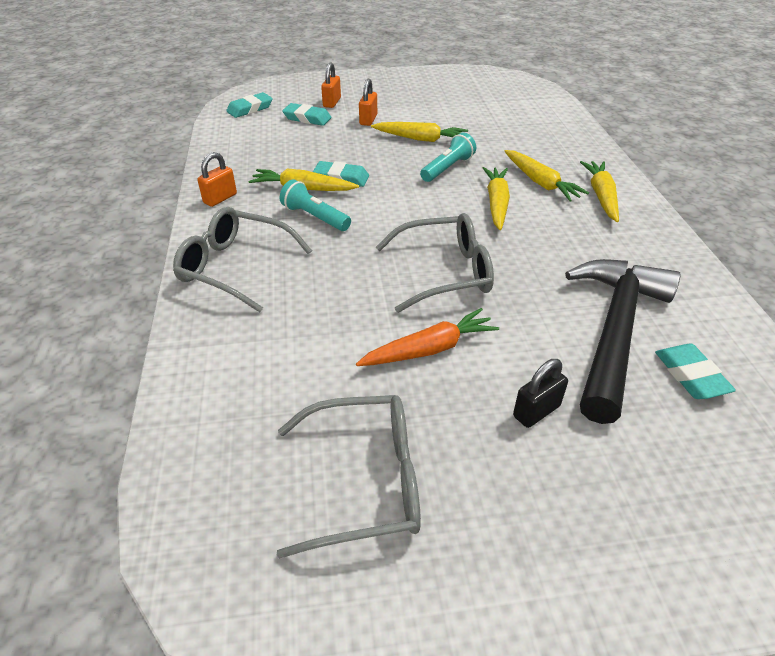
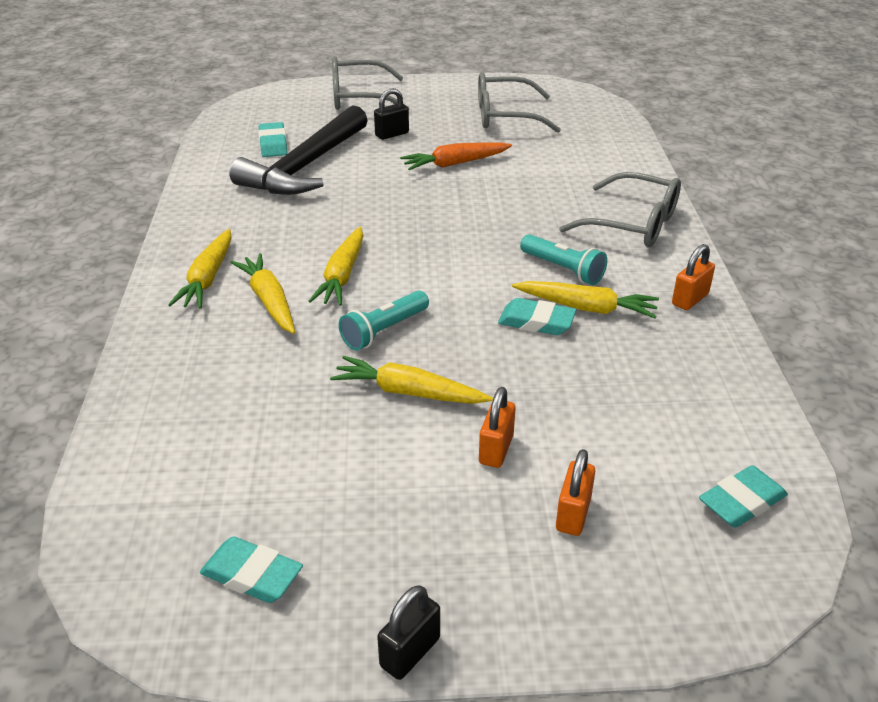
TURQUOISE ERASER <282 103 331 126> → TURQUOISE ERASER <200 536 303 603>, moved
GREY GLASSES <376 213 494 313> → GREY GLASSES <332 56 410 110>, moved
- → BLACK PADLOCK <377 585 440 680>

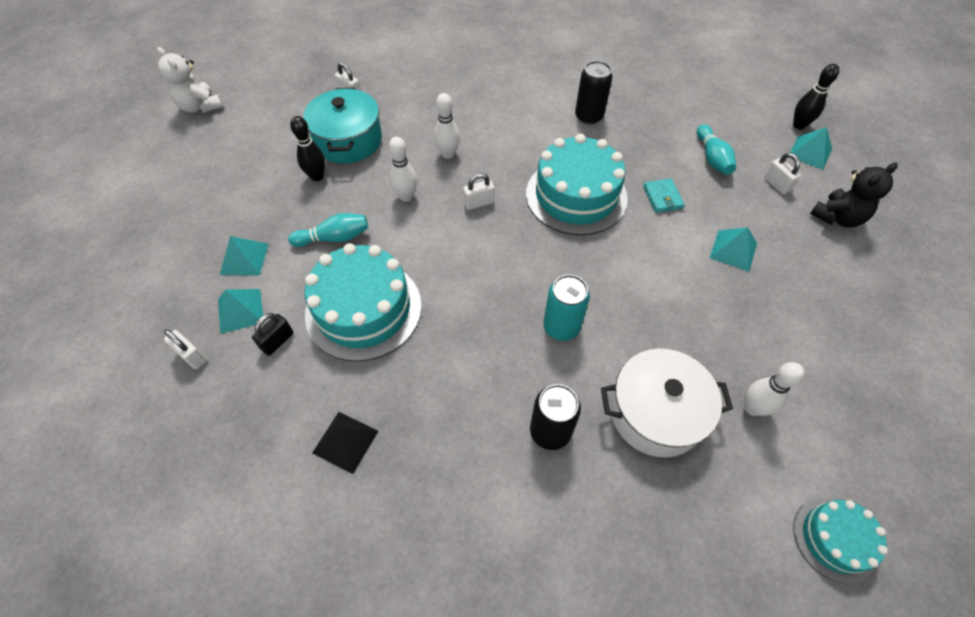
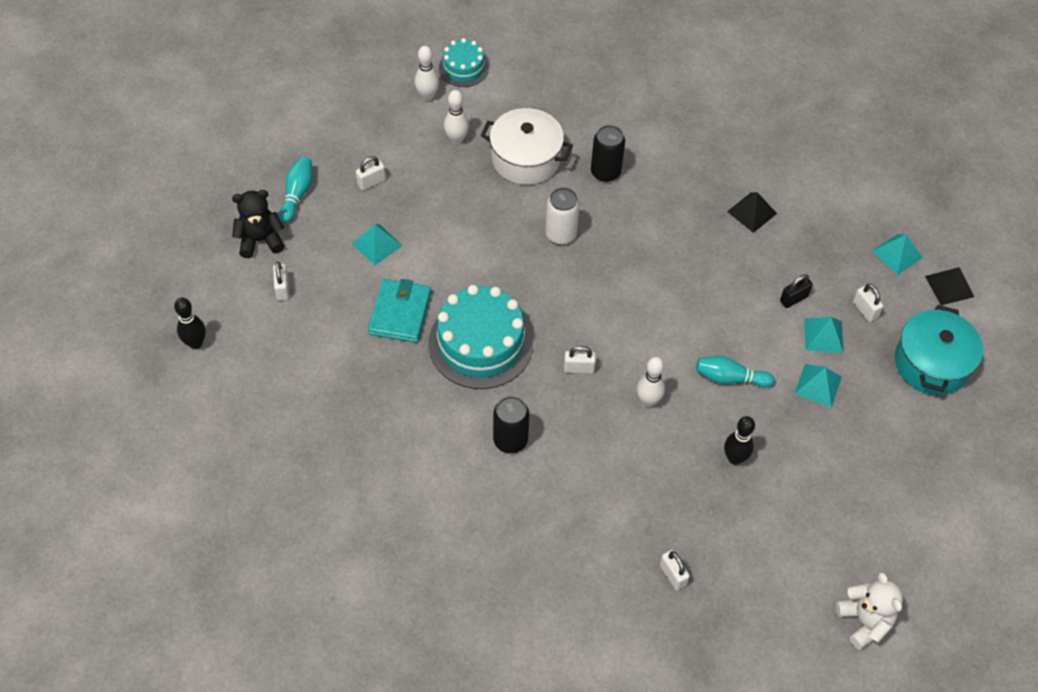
TURQUOISE POT <303 87 382 163> → TURQUOISE POT <895 305 983 395>, moved
TURQUOISE CAKE <305 243 422 362> → -
WHITE BOWLING PIN <434 93 460 159> → WHITE BOWLING PIN <415 46 439 101>, moved
TURQUOISE CAN <543 275 590 341> → WHITE CAN <545 187 580 244>
BLACK CAN <575 61 613 124> → BLACK CAN <493 396 529 453>, moved
TURQUOISE WALLET <643 178 685 213> → TURQUOISE WALLET <368 279 431 343>, x1.68
TURQUOISE BOWLING PIN <697 124 736 175> → TURQUOISE BOWLING PIN <280 157 312 223>, moved
TURQUOISE PYRAMID <790 127 832 170> → TURQUOISE PYRAMID <872 234 923 275>, moved
- → WHITE PADLOCK <356 156 386 190>
- → BLACK PYRAMID <925 267 974 305>

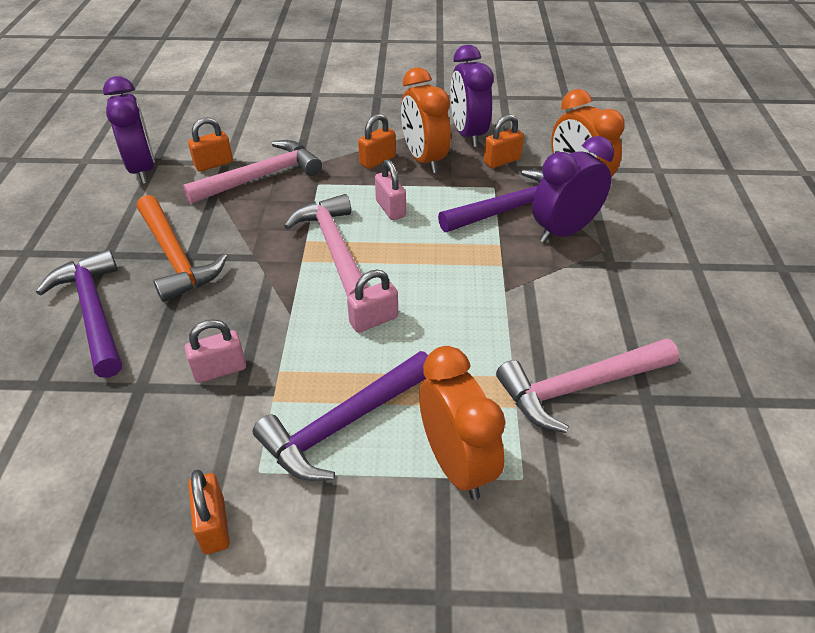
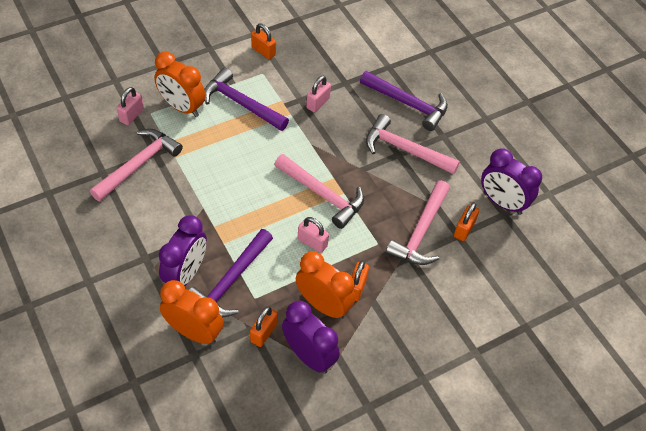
ORANGE HAMMER <137 195 227 302> → PINK HAMMER <366 114 460 174>
PURPLE HAMMER <253 351 428 481> → PURPLE HAMMER <204 68 289 131>, 75 degrees counterclockwise
PINK PADLOCK <347 270 398 333> → PINK PADLOCK <117 87 144 125>, moved

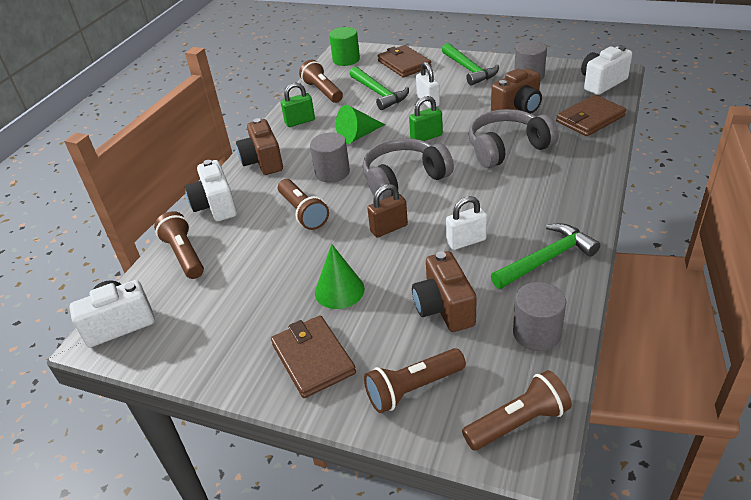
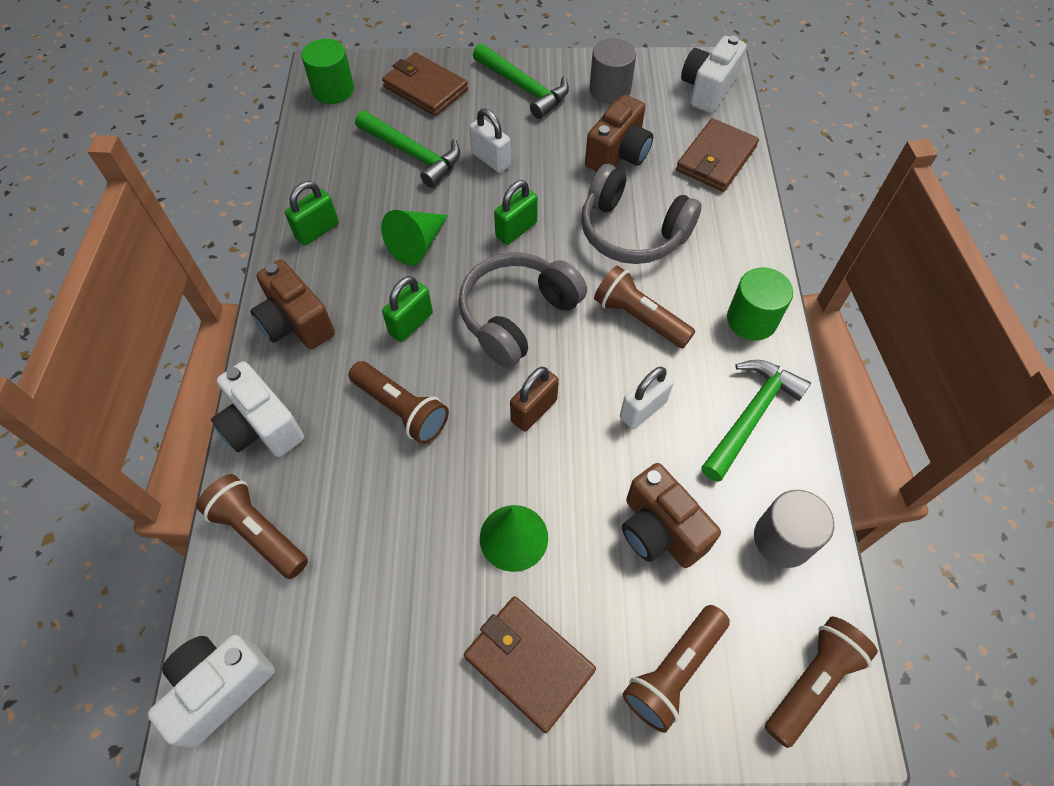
BROWN FLASHLIGHT <299 60 343 103> → BROWN FLASHLIGHT <594 265 695 348>, moved
GREY CYLINDER <310 132 350 183> → GREEN PADLOCK <382 276 433 342>
GREY HEADPHONES <469 109 559 168> → GREY HEADPHONES <581 164 702 264>, 105 degrees counterclockwise
- → GREEN CYLINDER <727 268 793 340>

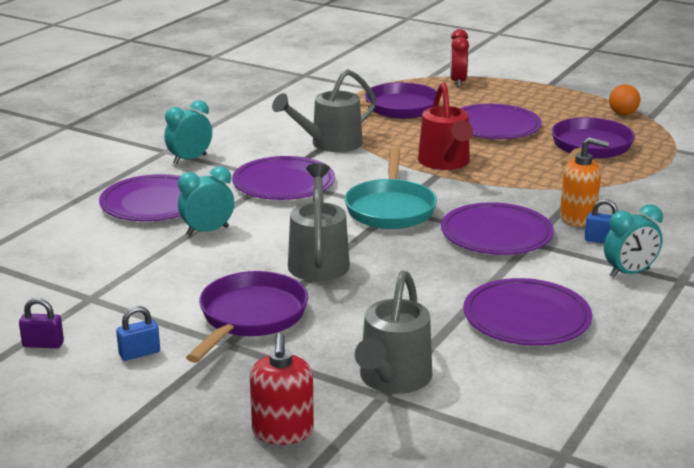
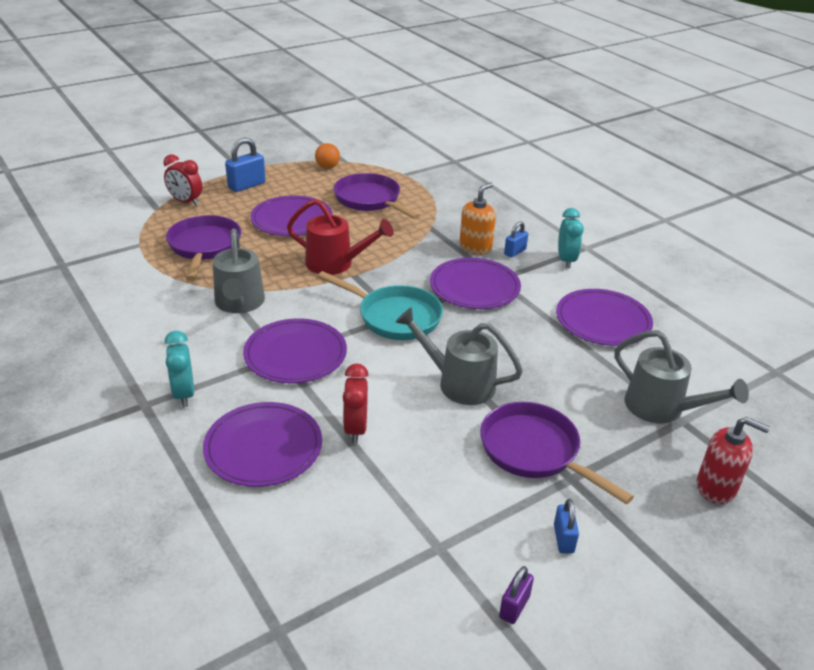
TURQUOISE CLOCK <178 166 234 236> → RED CLOCK <343 364 369 444>
- → BLUE PADLOCK <225 138 266 192>

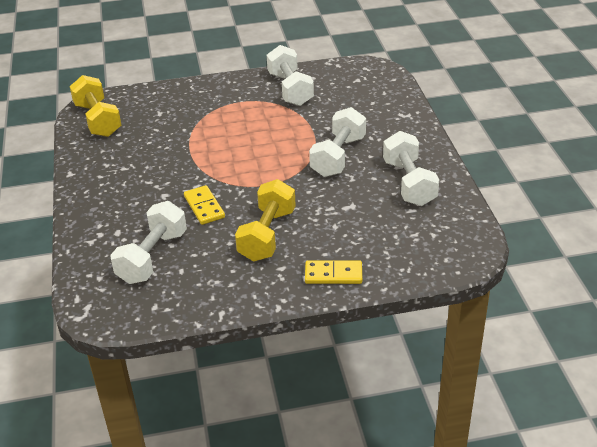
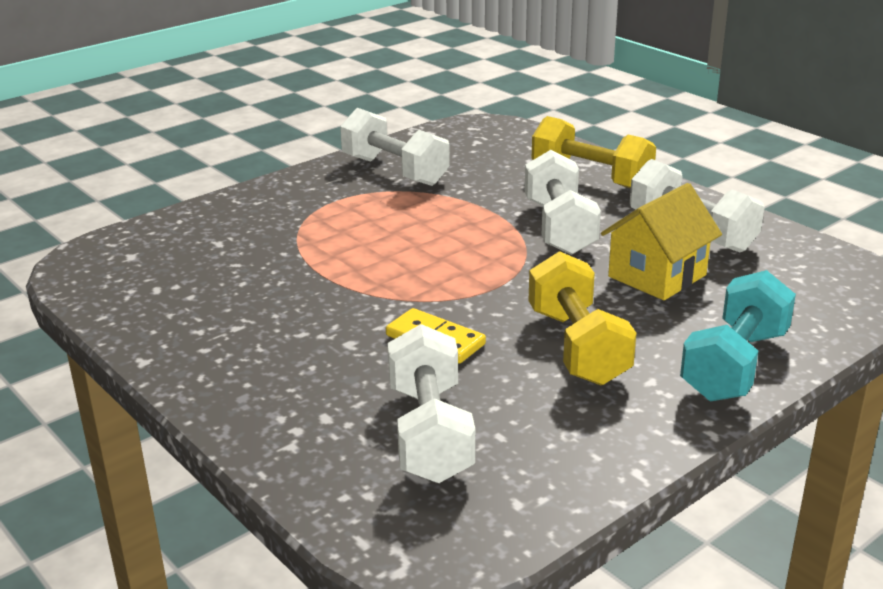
YELLOW DUMBBELL <70 75 121 137> → YELLOW DUMBBELL <532 116 656 189>, moved
YELLOW DOMINO <305 260 362 284> → TURQUOISE DUMBBELL <680 270 796 402>
- → YELLOW HOUSE <601 183 722 300>

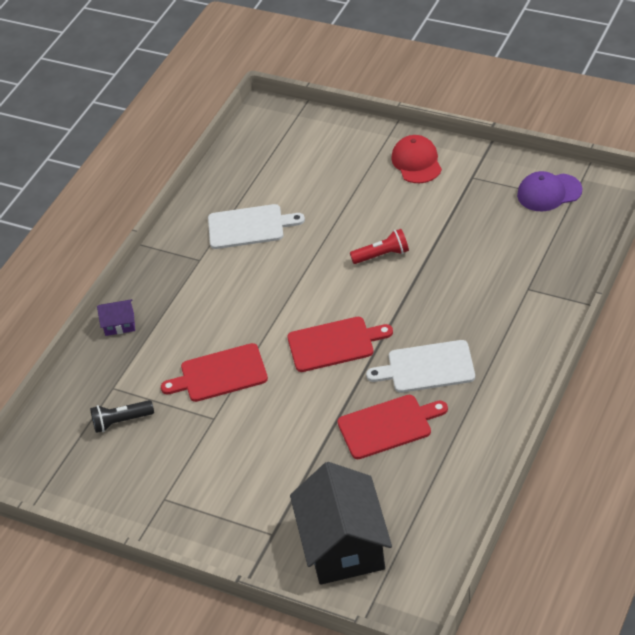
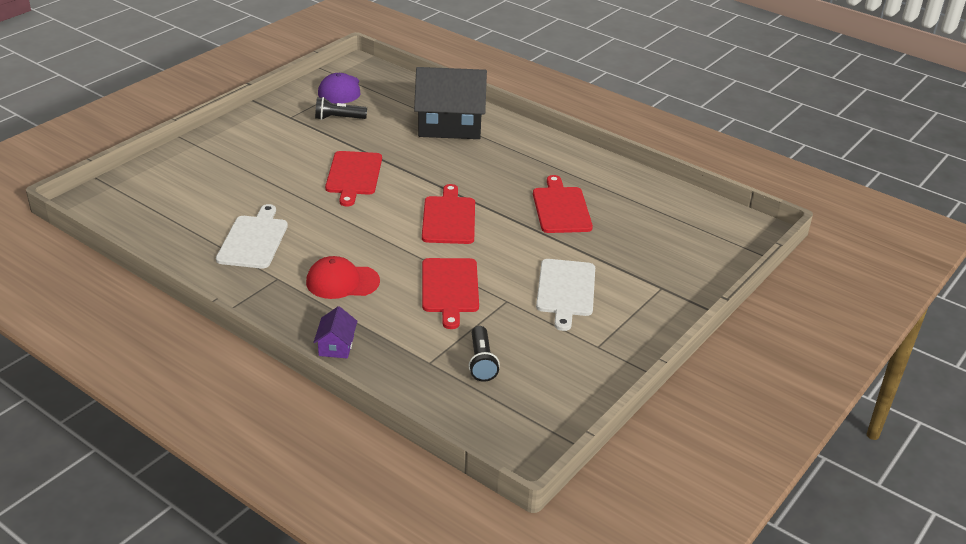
BLACK HOUSE <290 462 392 585> → BLACK HOUSE <414 67 487 139>, moved
RED FLASHLIGHT <350 229 409 264> → RED CUTTING BOARD <325 151 382 207>
WHITE CUTTING BOARD <366 340 475 393> → WHITE CUTTING BOARD <536 259 595 331>, moved
RED CAP <391 135 442 183> → RED CAP <306 256 380 299>, moved
- → BLACK FLASHLIGHT <315 97 367 120>

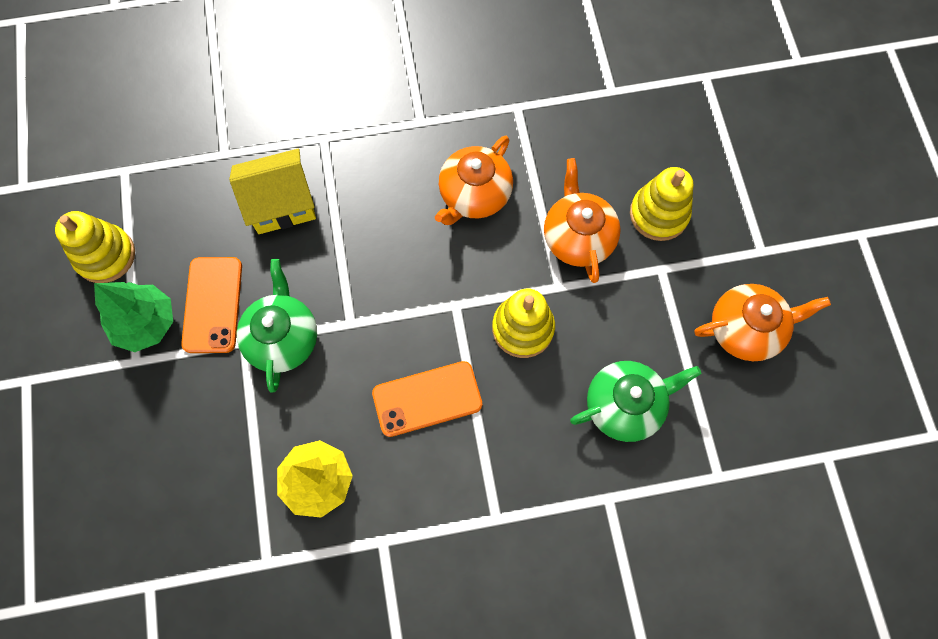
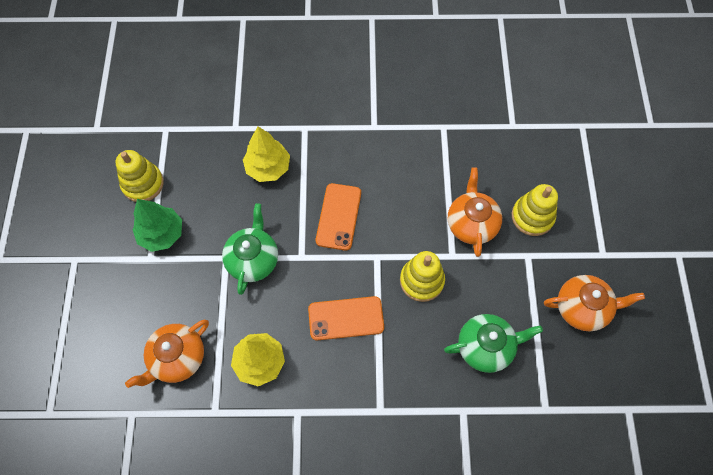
ORANGE PHONE <181 257 242 353> → ORANGE PHONE <316 183 361 251>, moved
YELLOW HOUSE <229 149 316 234> → YELLOW TREE <243 126 290 182>
ORANGE TEAPOT <435 136 513 225> → ORANGE TEAPOT <125 320 209 388>, moved

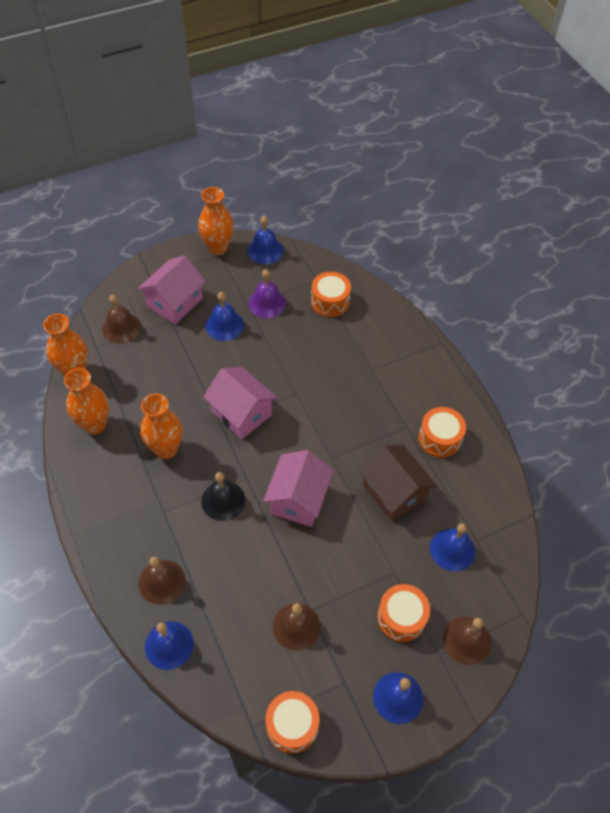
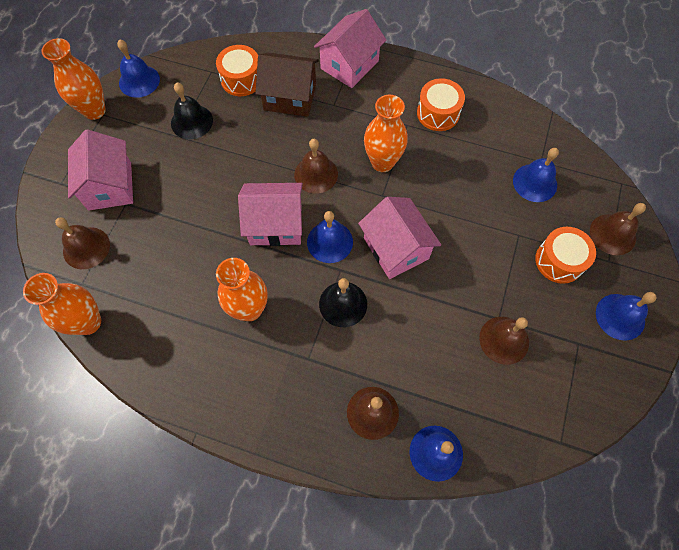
ORANGE VASE <64 368 109 435> → ORANGE VASE <364 95 408 172>, moved
BLUE BELL <206 292 244 341> → BLUE BELL <307 211 353 263>, moved
PURPLE BELL <248 269 286 318> → BLACK BELL <171 83 213 139>
ORANGE DRUM <266 691 319 753> → -
BROWN HOUSE <359 445 437 521> → BROWN HOUSE <255 53 319 117>, moved
- → BROWN BELL <294 139 338 194>
- → PINK HOUSE <314 9 386 88>

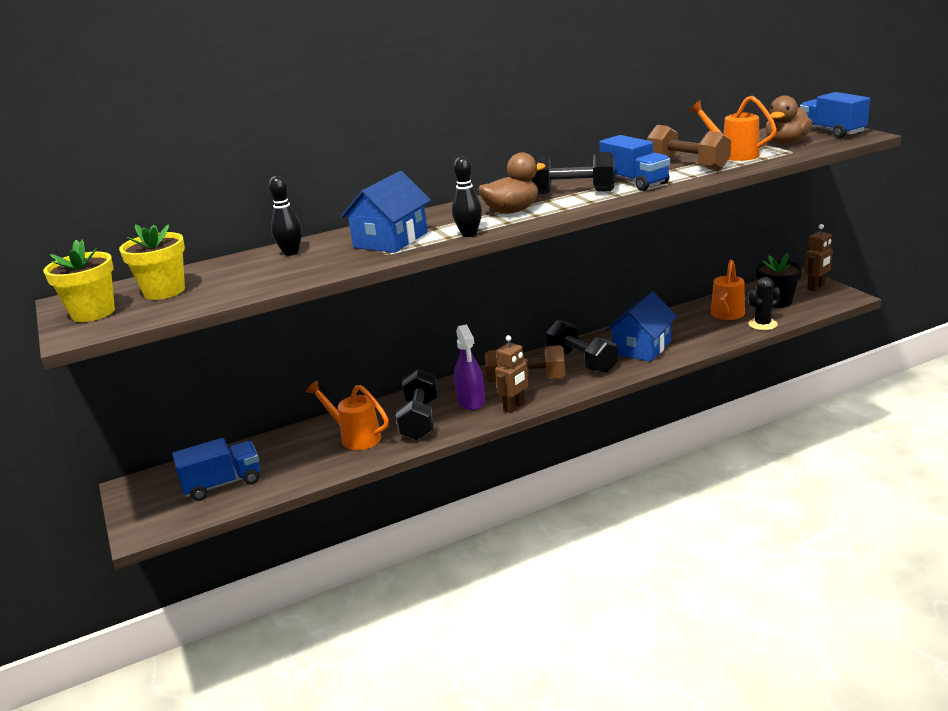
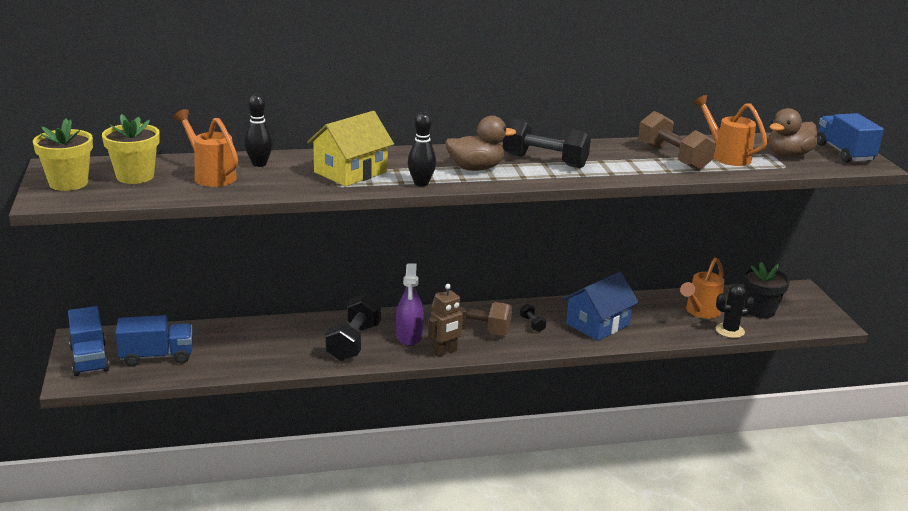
ORANGE WATERING CAN <305 380 389 450> → ORANGE WATERING CAN <173 109 238 187>, moved
BLUE HOUSE <341 171 431 253> → YELLOW HOUSE <307 111 394 186>
BLACK DUMBBELL <546 320 618 374> → BLACK DUMBBELL <520 304 546 332>, x0.45
BLUE TRUCK <599 135 670 191> → BLUE TRUCK <68 306 110 376>, moved
BROWN ROBOT <804 224 833 291> → -

